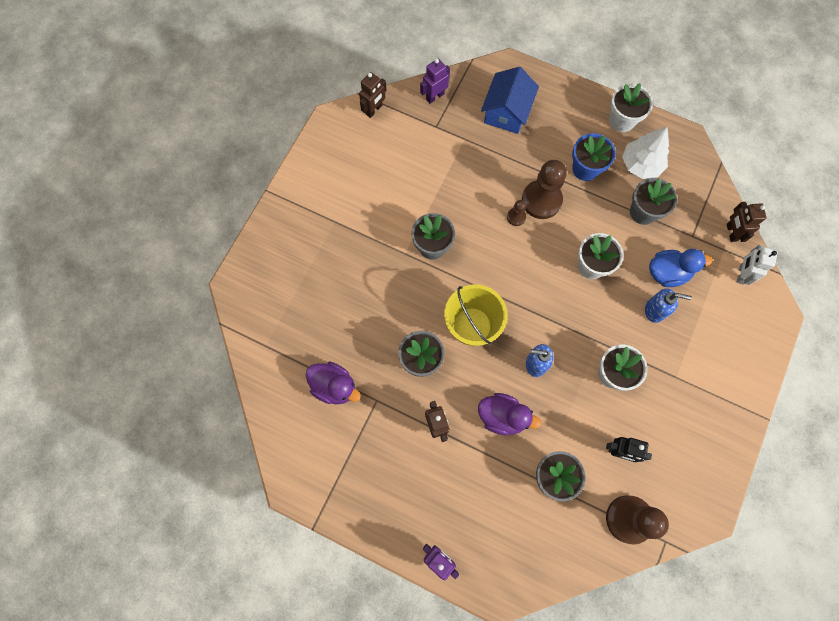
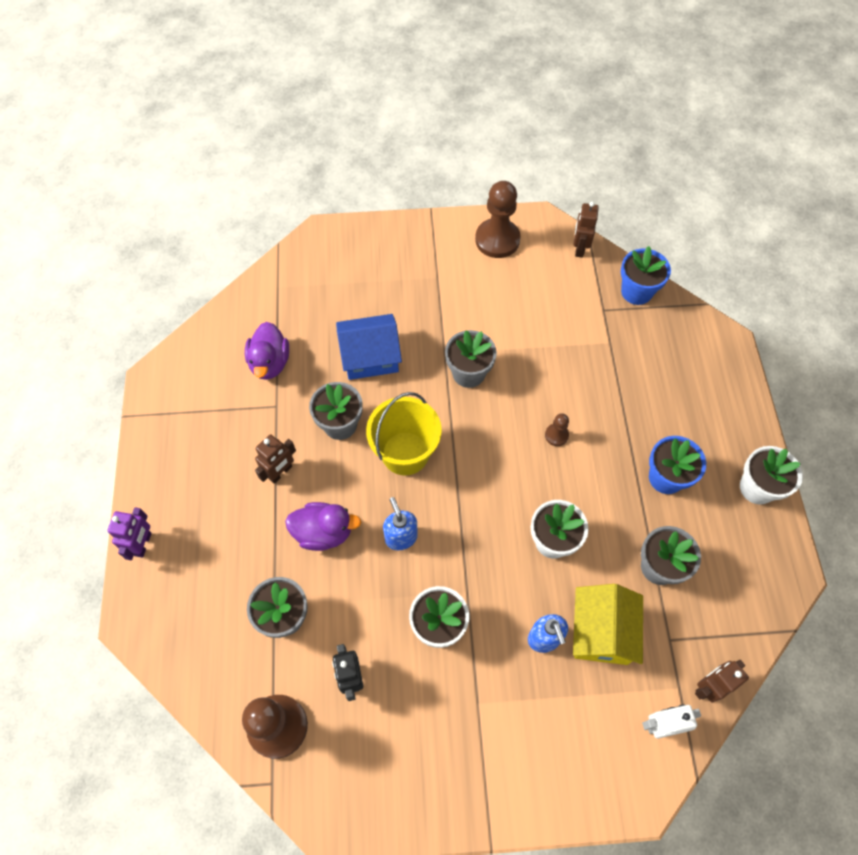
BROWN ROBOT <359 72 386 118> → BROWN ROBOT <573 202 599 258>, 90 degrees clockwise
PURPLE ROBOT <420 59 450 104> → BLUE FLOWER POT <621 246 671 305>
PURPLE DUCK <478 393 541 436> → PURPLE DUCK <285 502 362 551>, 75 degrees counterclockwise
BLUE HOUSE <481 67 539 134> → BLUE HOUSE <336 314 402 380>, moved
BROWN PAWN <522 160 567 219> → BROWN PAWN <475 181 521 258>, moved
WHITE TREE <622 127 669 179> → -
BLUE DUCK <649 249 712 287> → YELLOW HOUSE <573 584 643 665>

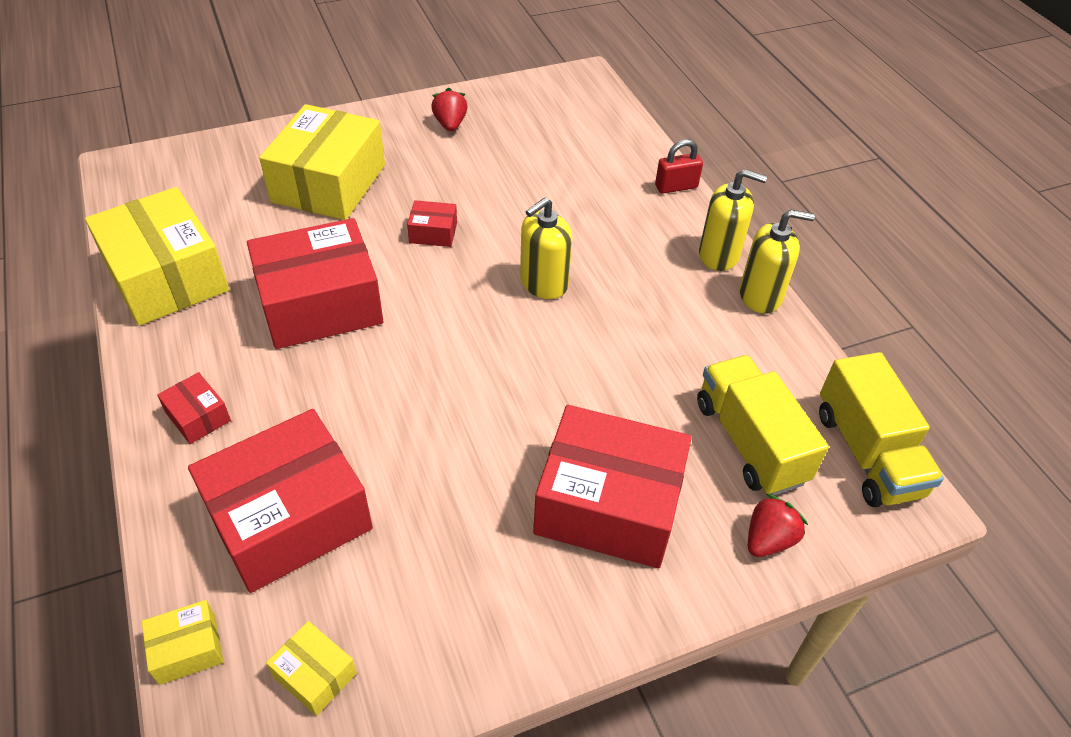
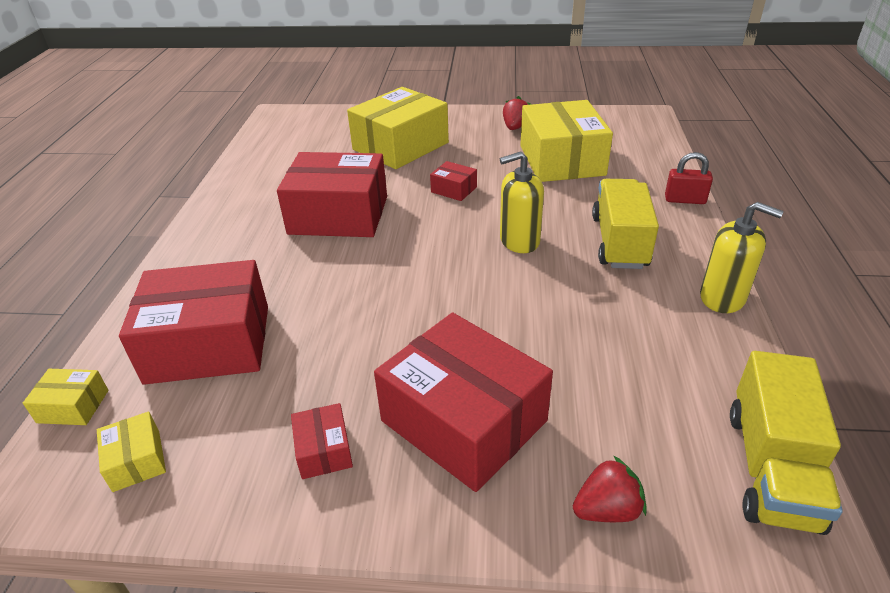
YELLOW BOX <85 187 229 326> → YELLOW BOX <520 100 613 182>, moved
RED BOX <157 372 231 444> → RED BOX <291 403 353 479>, moved
YELLOW TRUCK <697 355 829 496> → YELLOW TRUCK <592 179 659 269>, moved
YELLOW SOAP DISPENSER <699 169 767 271> → -

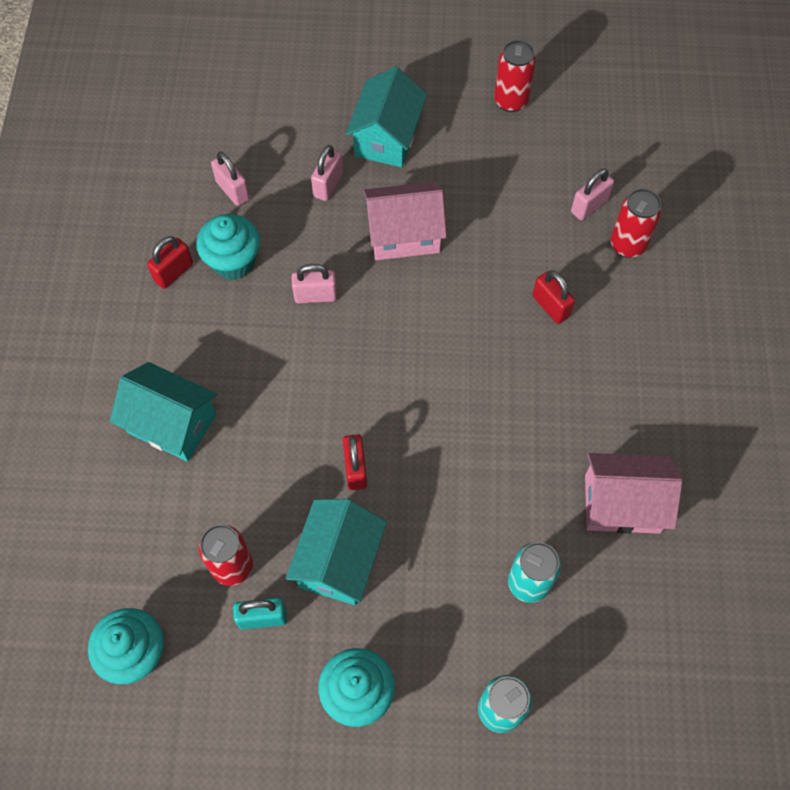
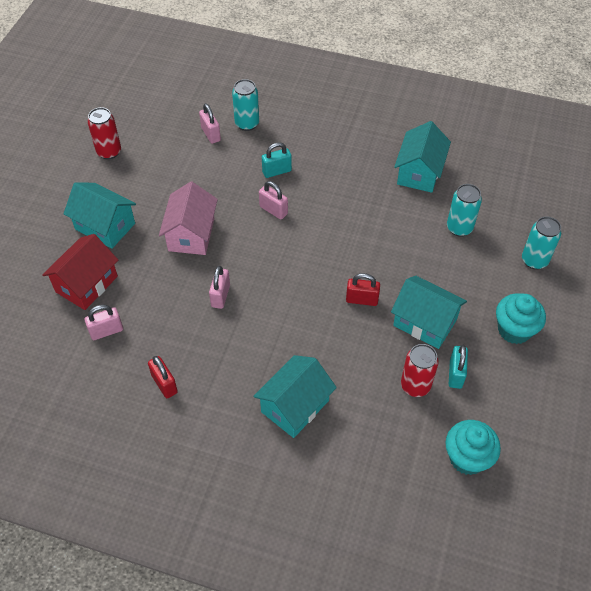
TURQUOISE CUPCAKE <196 214 260 280> → -
PINK PADLOCK <311 145 343 201> → PINK PADLOCK <259 181 288 220>, moved
RED PADLOCK <532 270 575 324> → TURQUOISE PADLOCK <262 142 292 178>
PINK HOUSE <585 453 682 534> → TURQUOISE HOUSE <394 121 451 193>
RED CAN <611 189 662 258> → TURQUOISE CAN <232 79 259 131>
- → RED HOUSE <42 234 118 310>

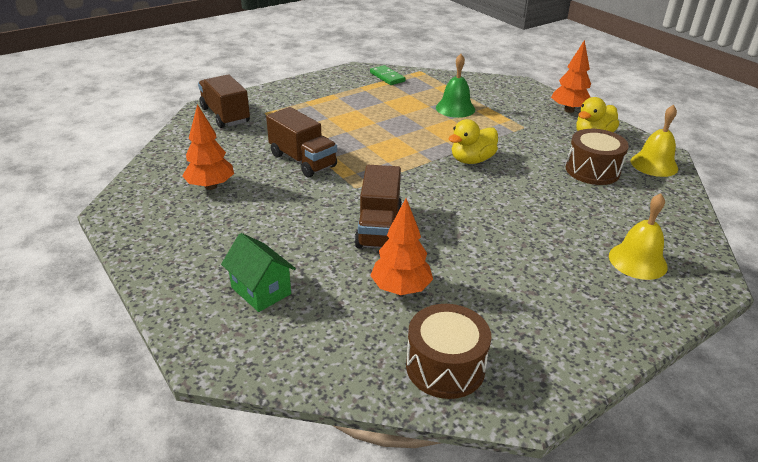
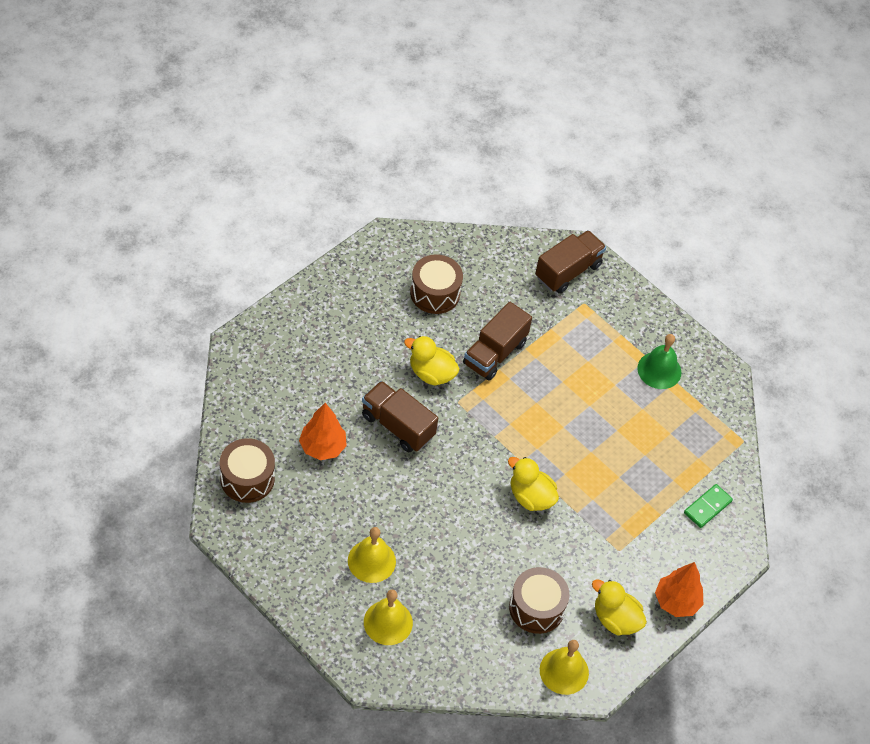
ORANGE TREE <182 104 234 190> → BROWN DRUM <410 254 463 314>
GREEN HOUSE <221 233 296 312> → -
BROWN TRUCK <354 165 402 248> → BROWN TRUCK <362 381 438 452>, 45 degrees clockwise
GREEN DOMINO <370 65 406 85> → GREEN DOMINO <684 484 733 528>, moved
GREEN BELL <436 54 475 118> → GREEN BELL <637 334 681 389>, moved
- → YELLOW BELL <348 527 396 583>
- → YELLOW DUCK <404 336 460 386>

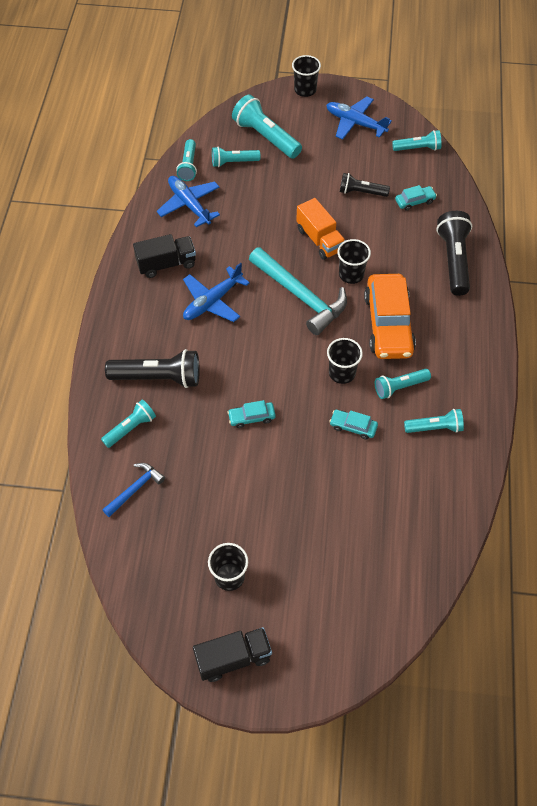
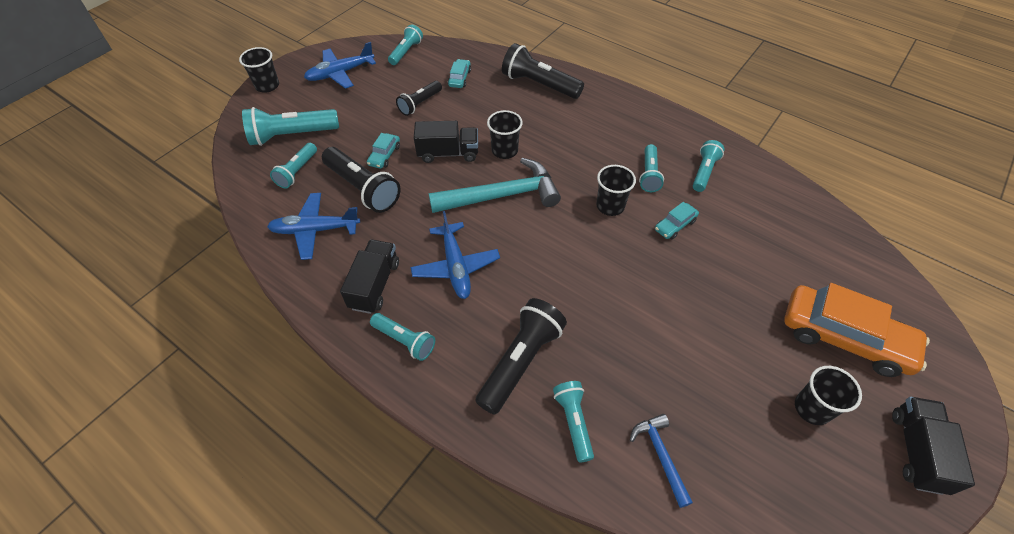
TURQUOISE FLASHLIGHT <176 139 197 181> → TURQUOISE FLASHLIGHT <370 313 435 361>, moved
TURQUOISE CAR <227 400 276 428> → TURQUOISE CAR <367 133 400 169>, moved
ORANGE TRUCK <296 198 346 260> → BLACK TRUCK <414 121 478 163>
ORANGE CAR <364 274 416 359> → ORANGE CAR <784 283 930 377>, moved
- → BLACK FLASHLIGHT <322 147 401 213>

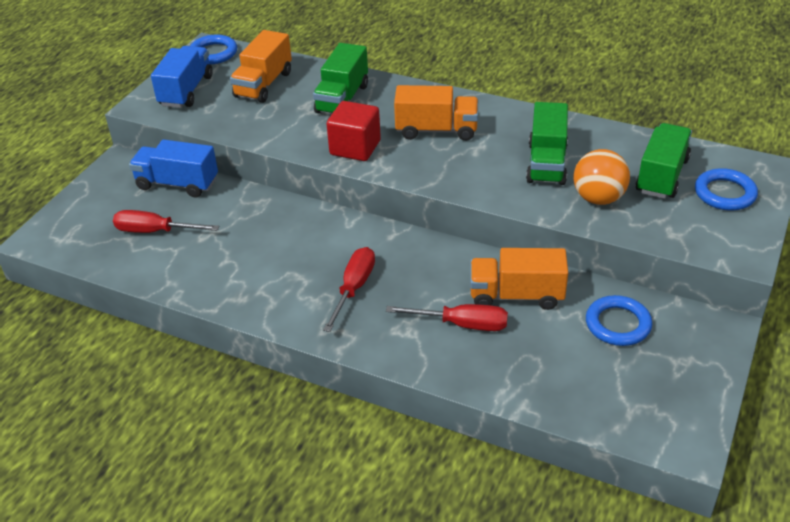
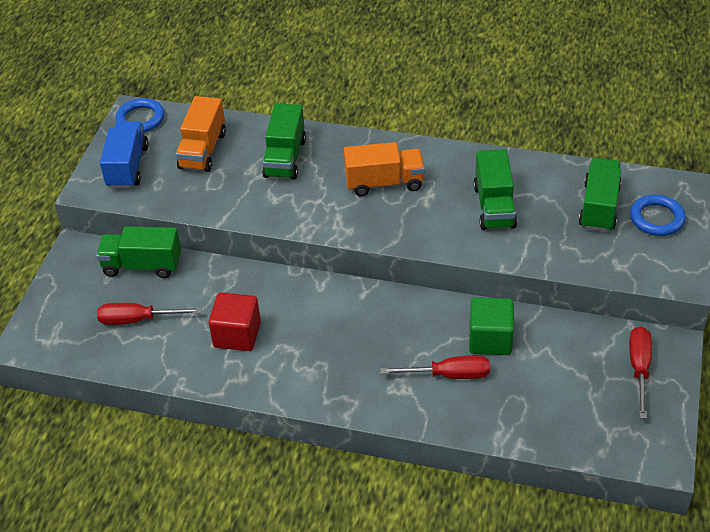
BLUE TRUCK <129 139 218 197> → GREEN TRUCK <96 226 181 278>
RED SCREWDRIVER <323 247 375 332> → RED SCREWDRIVER <629 327 652 419>, moved
RED CUBE <327 101 381 161> → RED CUBE <209 292 261 351>, moved
ORANGE TRUCK <470 248 568 310> → GREEN CUBE <469 297 514 355>
ORANGE BALL <573 149 630 205> → -
BLUE RING <586 295 652 346> → -

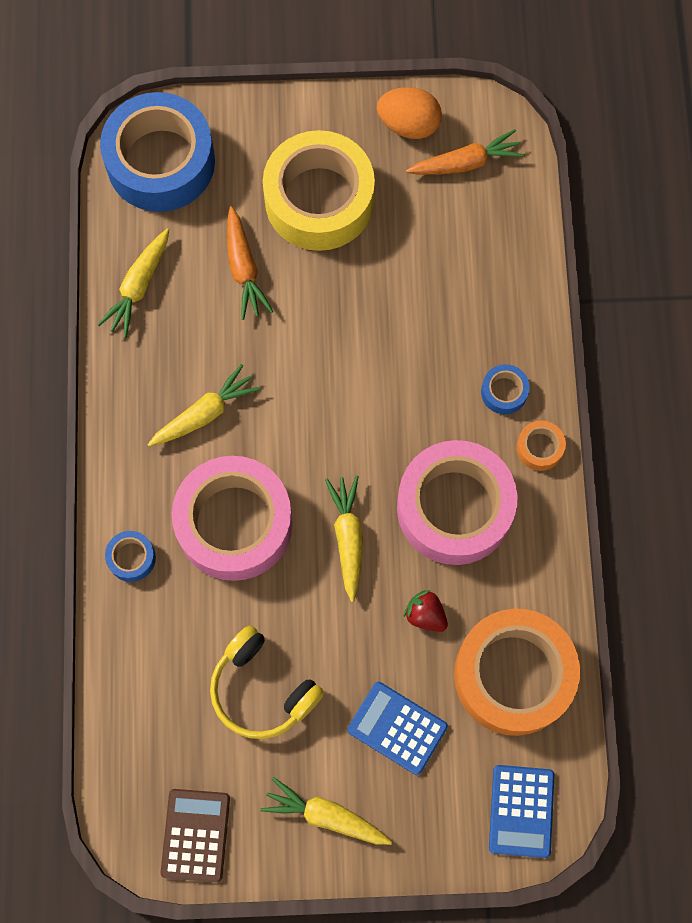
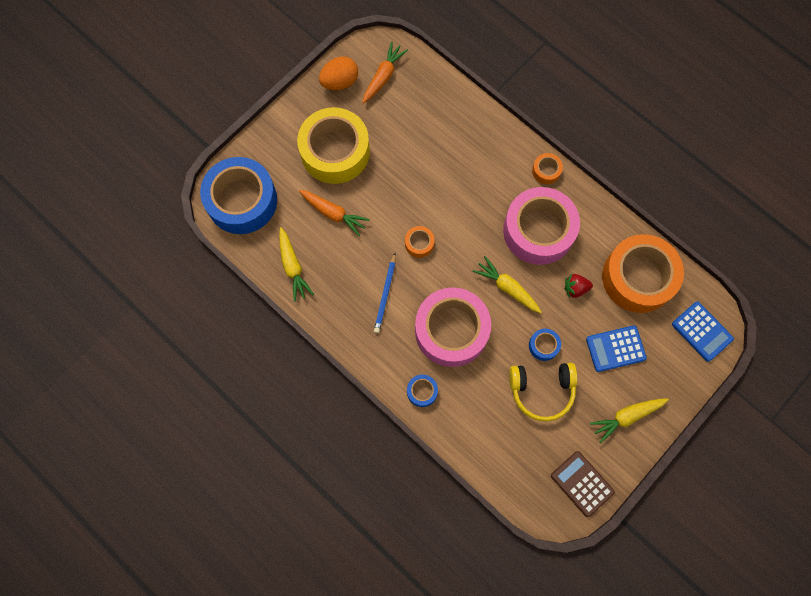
YELLOW CARROT <148 364 261 447> → BLUE PENCIL <374 253 396 333>
BLUE TAPE <481 364 530 415> → BLUE TAPE <529 329 561 361>, moved
- → ORANGE TAPE <405 226 434 258>

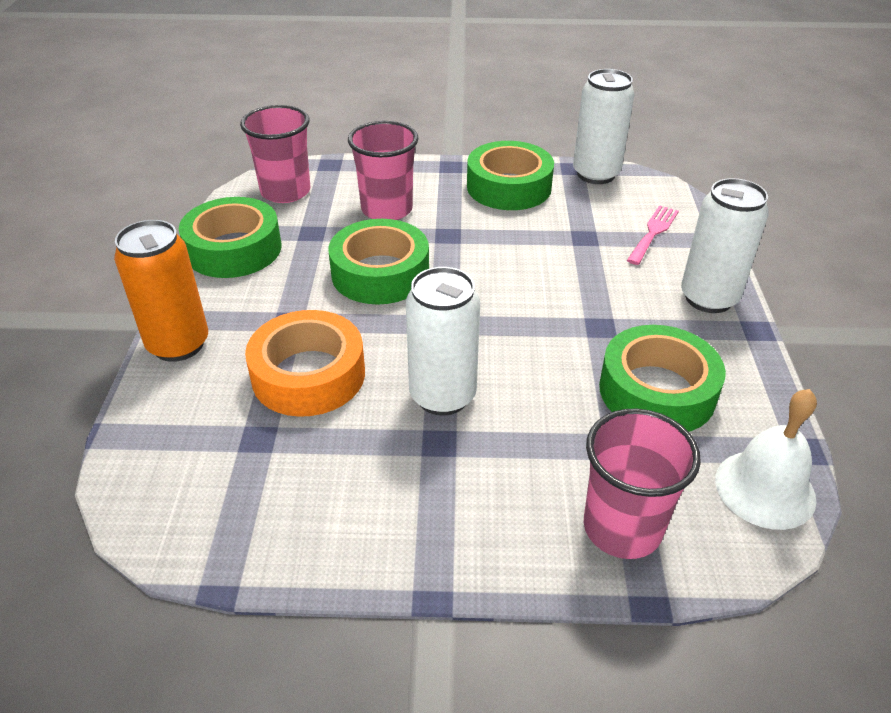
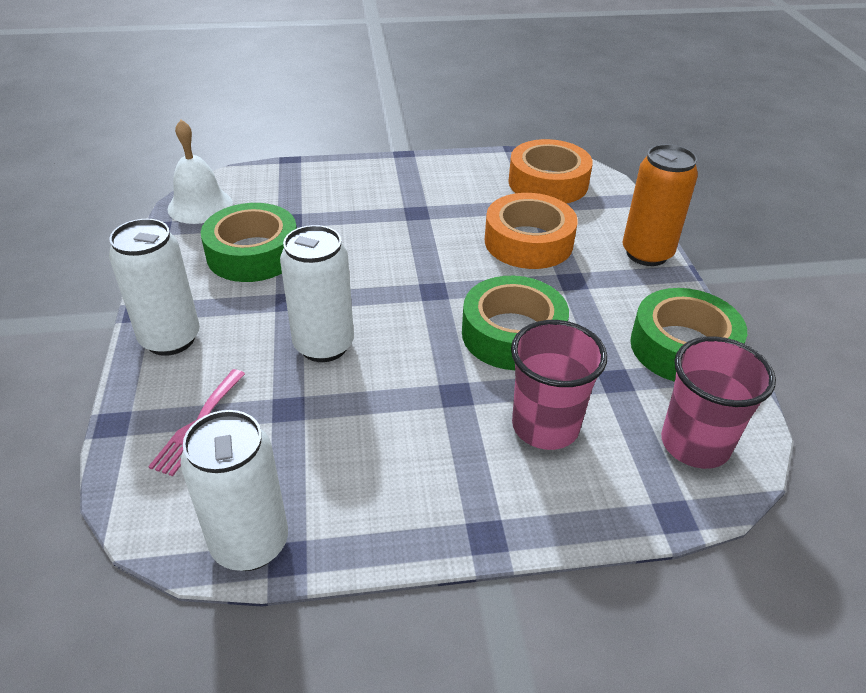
WHITE CAN <406 267 480 415> → WHITE CAN <280 225 354 362>, moved
GREEN TAPE <467 141 554 210> → -
PINK CUP <584 409 701 559> → -
- → ORANGE TAPE <508 139 593 204>

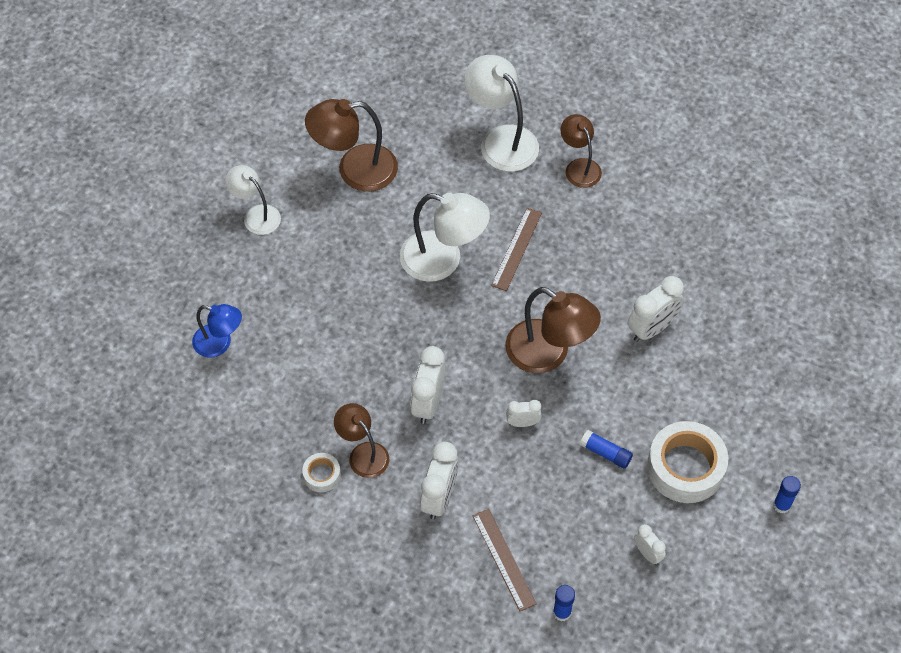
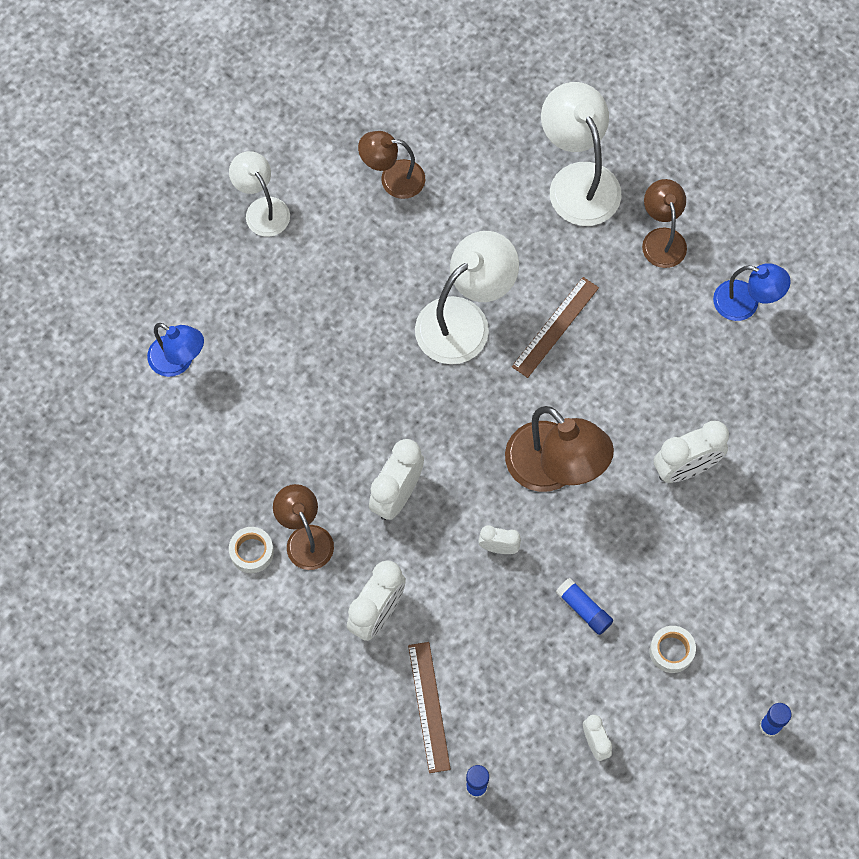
BROWN LAMP <305 99 398 192> → BROWN LAMP <358 131 425 199>, x0.61
WHITE LAMP <400 193 490 282> → WHITE LAMP <415 231 519 364>, 75 degrees counterclockwise
WHITE TAPE <647 421 728 503> → WHITE TAPE <649 626 696 673>, x0.48
- → BLUE LAMP <713 263 791 321>

